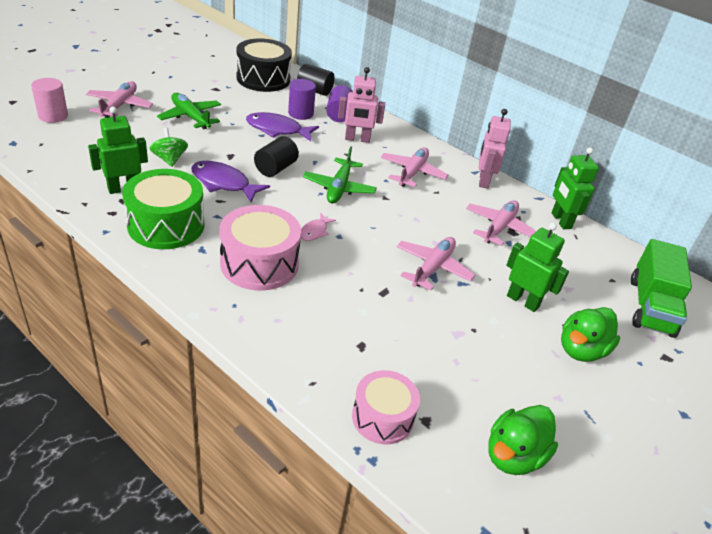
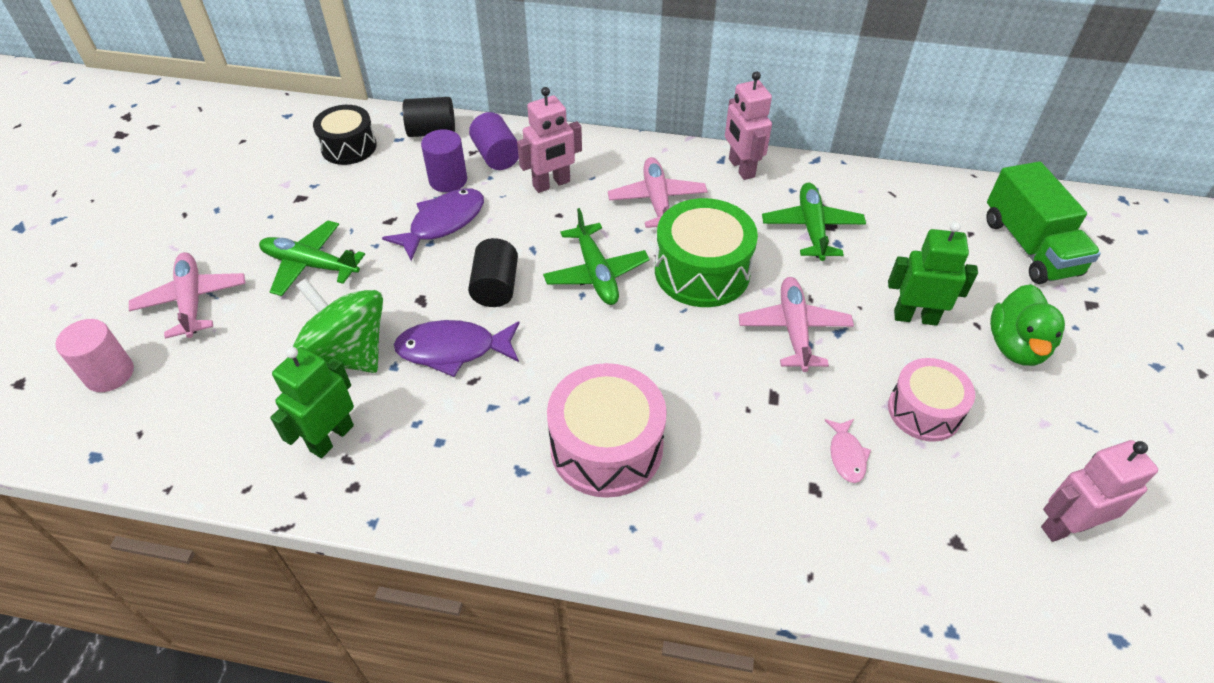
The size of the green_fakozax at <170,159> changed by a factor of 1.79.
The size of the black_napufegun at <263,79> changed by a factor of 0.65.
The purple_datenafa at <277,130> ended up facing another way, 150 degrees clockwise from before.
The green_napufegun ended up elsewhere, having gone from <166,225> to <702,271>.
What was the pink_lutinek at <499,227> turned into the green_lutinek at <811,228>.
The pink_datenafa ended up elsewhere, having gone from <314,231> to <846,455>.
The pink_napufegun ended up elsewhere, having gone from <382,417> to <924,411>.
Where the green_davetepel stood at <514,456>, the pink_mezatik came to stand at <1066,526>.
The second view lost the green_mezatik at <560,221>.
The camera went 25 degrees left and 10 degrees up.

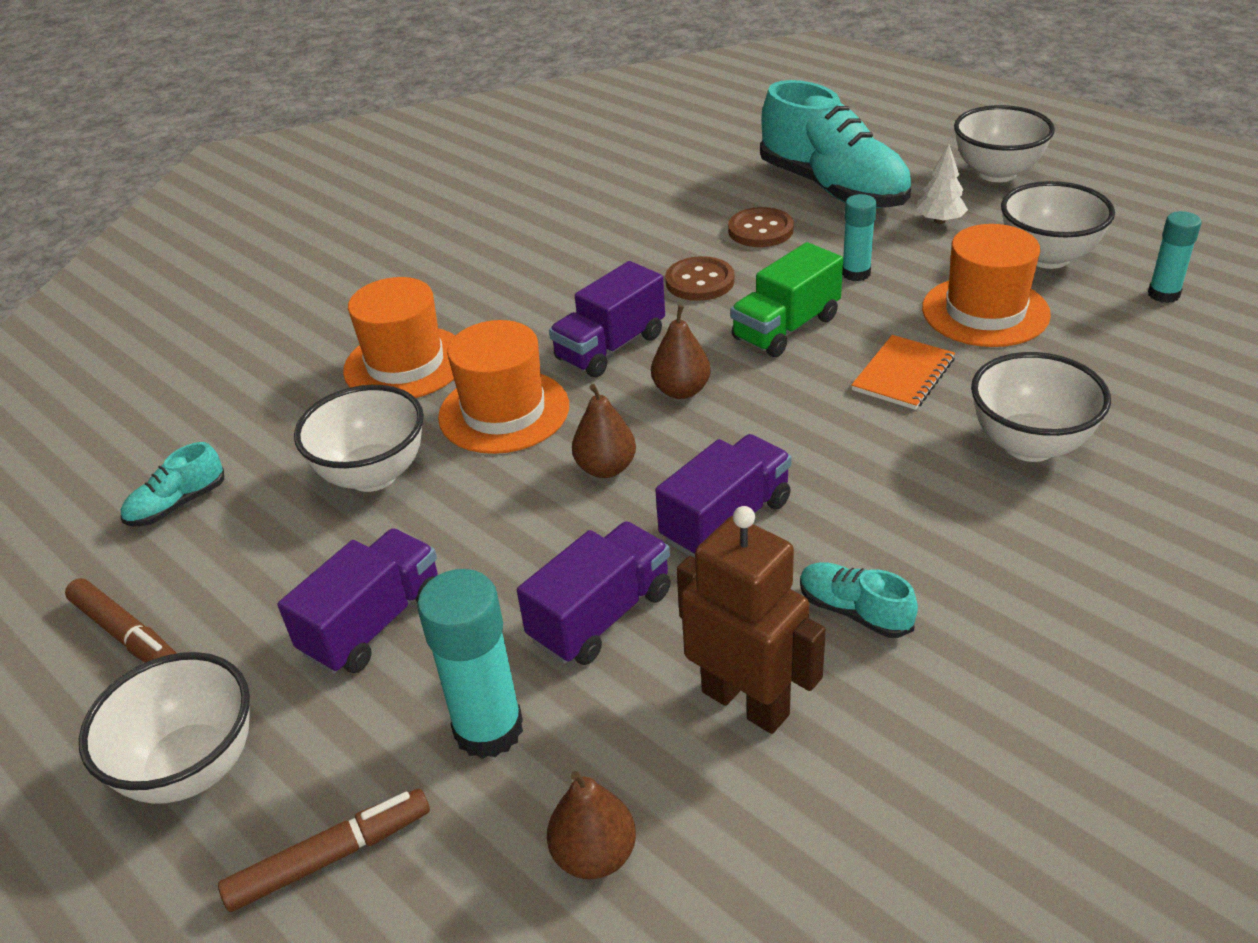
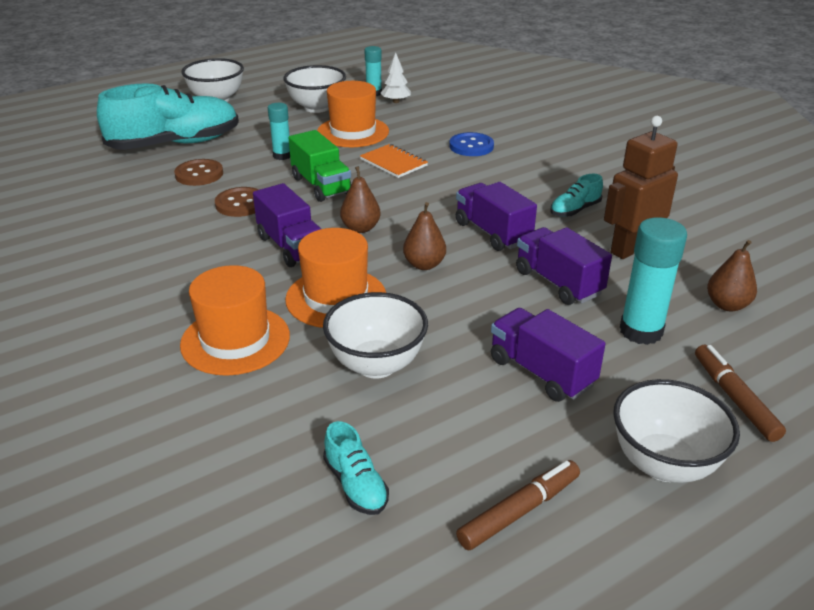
The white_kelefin ended up elsewhere, having gone from <939,221> to <396,101>.
Where the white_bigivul stood at <1029,445>, the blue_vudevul came to stand at <471,146>.
The camera went 80 degrees left and 5 degrees down.

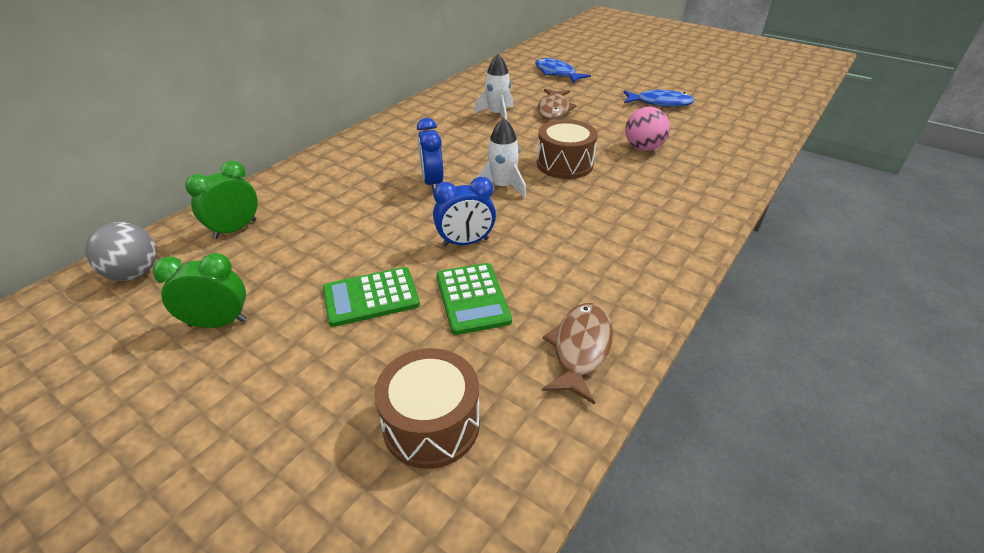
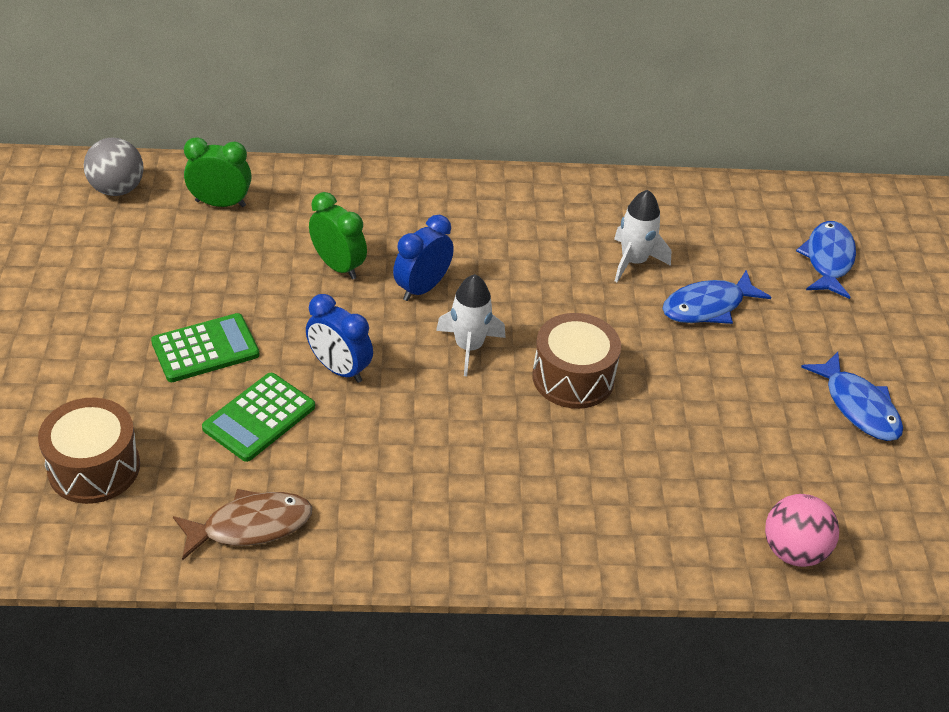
The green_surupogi at <371,297> ended up facing another way, 120 degrees clockwise from before.
The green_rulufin ended up elsewhere, having gone from <218,323> to <338,266>.
What was the brown_datenafa at <554,109> turned into the blue_datenafa at <708,306>.
The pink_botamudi ended up elsewhere, having gone from <643,148> to <793,551>.
The camera went 50 degrees right and 5 degrees up.

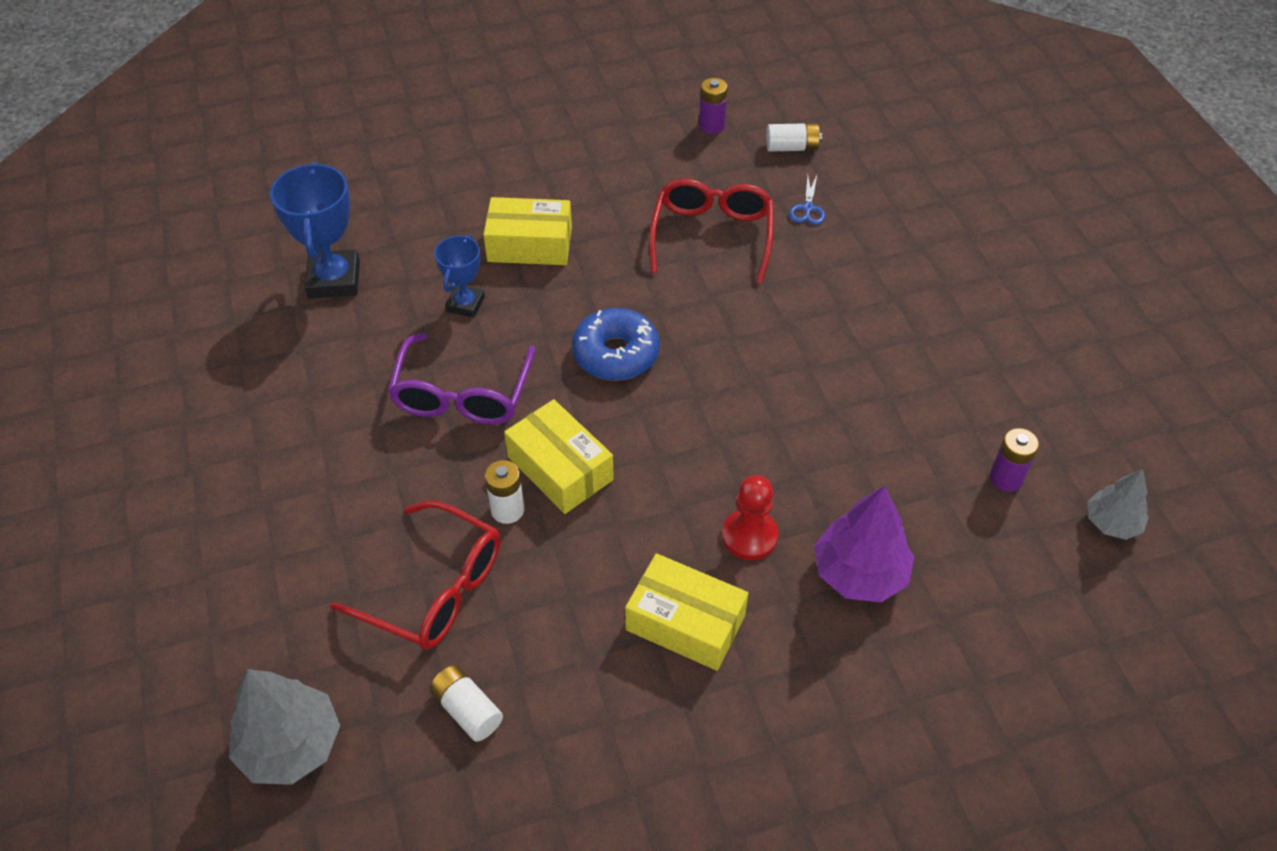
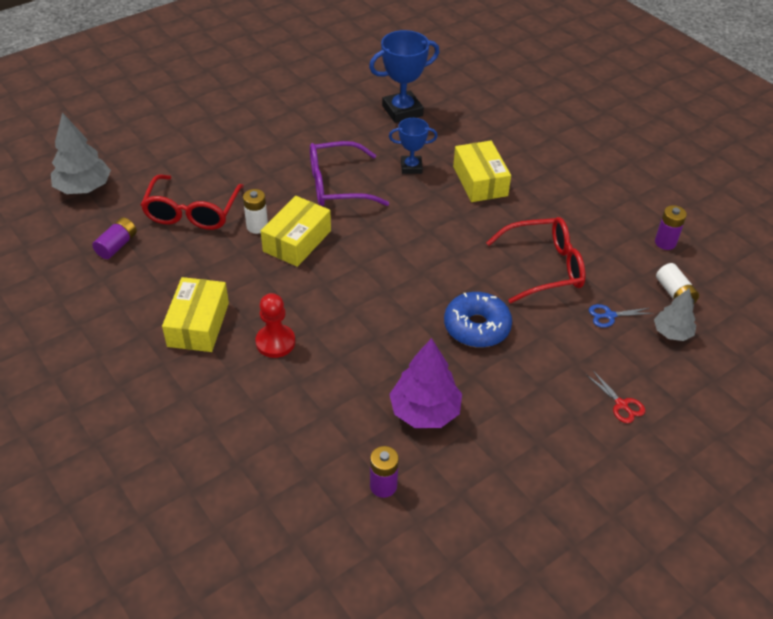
What was the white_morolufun at <467,710> turned into the purple_morolufun at <117,245>.
The purple_kelefin ended up elsewhere, having gone from <859,573> to <425,411>.
The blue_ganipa ended up elsewhere, having gone from <616,354> to <476,327>.
The second view gained the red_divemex at <621,405>.
The grey_kelefin ended up elsewhere, having gone from <1112,523> to <672,333>.
The camera went 70 degrees right and 5 degrees down.

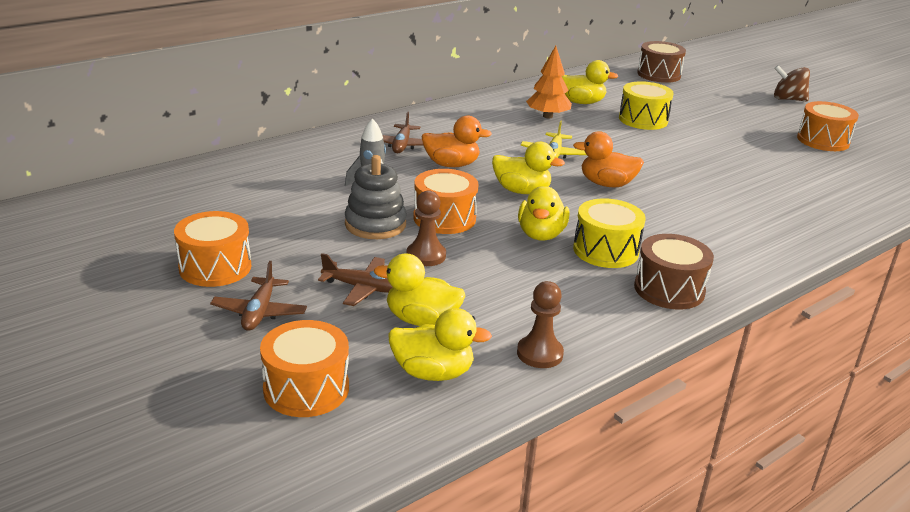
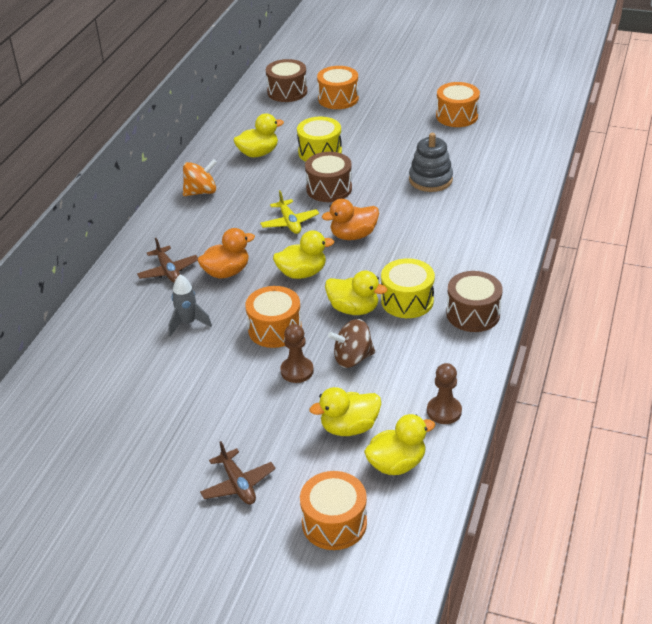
The second view gained the orange_fakozax at <201,192>.
The second view gained the brown_napufegun at <329,189>.
The orange_napufegun ended up elsewhere, having gone from <215,267> to <338,99>.
The yellow_davetepel at <541,235> ended up facing another way, 45 degrees counterclockwise from before.
The brown_fakozax ended up elsewhere, having gone from <788,99> to <352,358>.
The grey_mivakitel ended up elsewhere, having gone from <375,224> to <430,180>.
The second view lost the brown_lutinek at <362,288>.
The second view lost the orange_kelefin at <547,116>.
The camera went 30 degrees left and 10 degrees up.

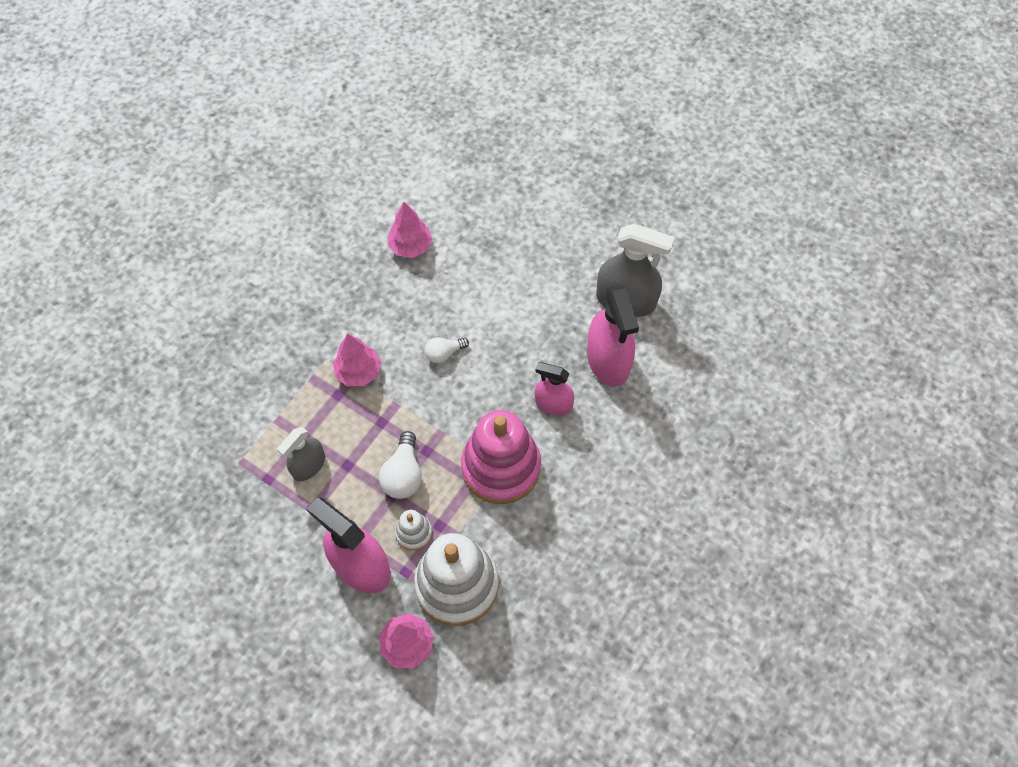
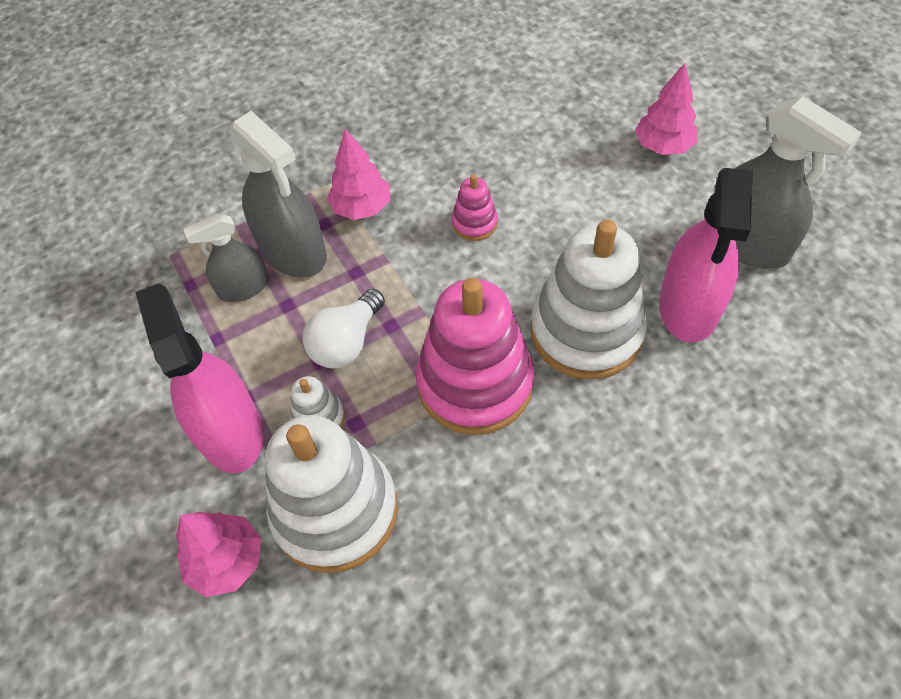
The second view gained the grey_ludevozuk at <293,251>.
Where the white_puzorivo stood at <444,354>, the pink_mivakitel came to stand at <474,223>.
Where the pink_ludevozuk stood at <553,404>, the white_mivakitel came to stand at <586,332>.
The pink_kelefin ended up elsewhere, having gone from <410,246> to <663,146>.
The camera went 30 degrees right and 5 degrees down.

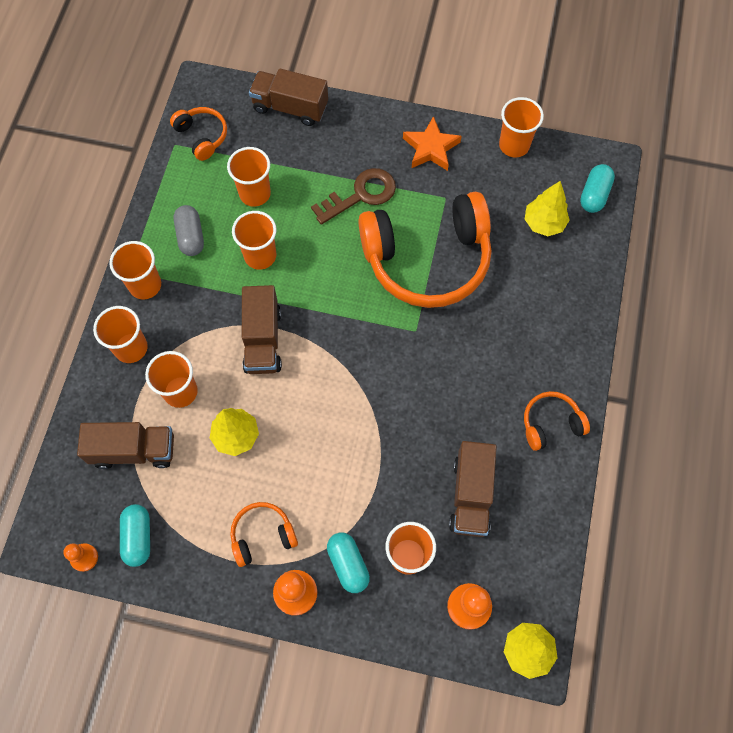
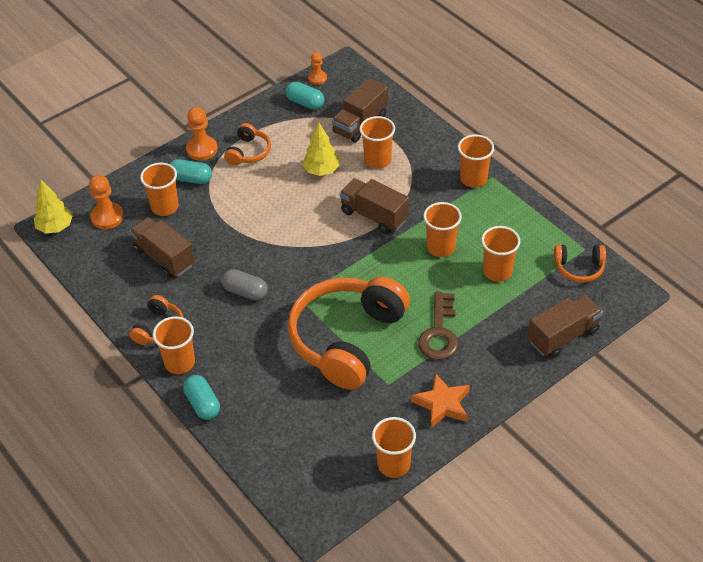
The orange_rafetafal ended up elsewhere, having gone from <131,348> to <179,363>.
The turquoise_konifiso ended up elsewhere, having gone from <594,195> to <202,404>.
The grey_konifiso ended up elsewhere, having gone from <191,236> to <245,292>.
The second view lost the yellow_kelefin at <544,223>.
The camera went 130 degrees right and 20 degrees down.

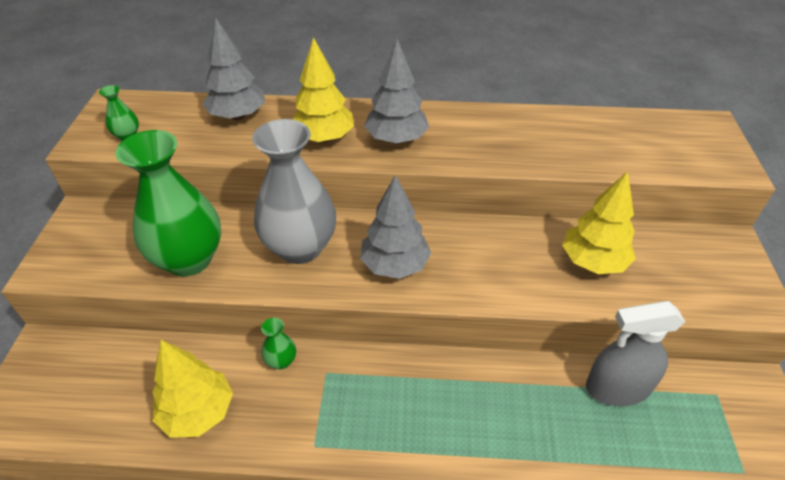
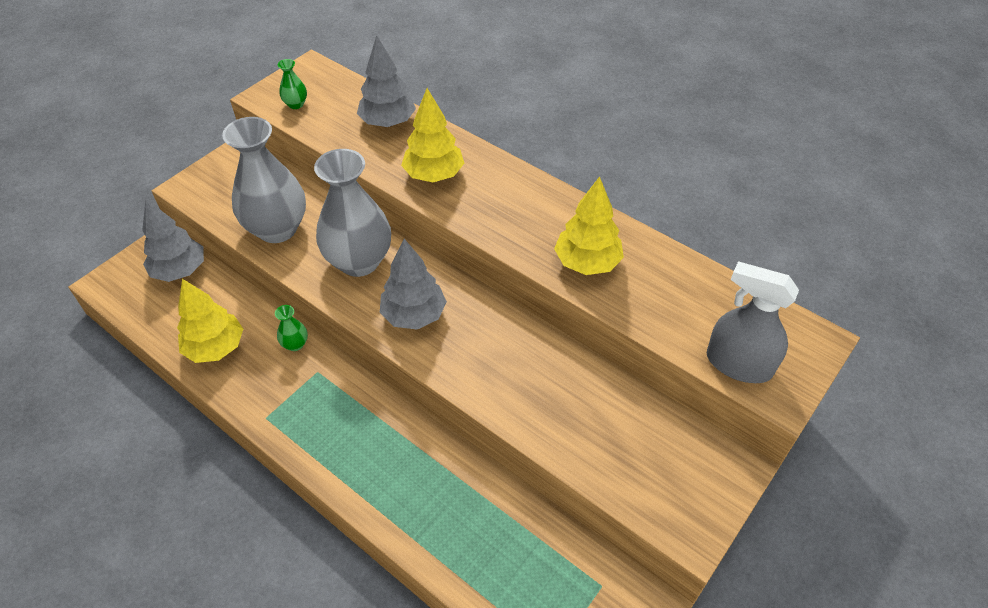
The grey_kelefin ended up elsewhere, having gone from <396,139> to <180,270>.
What was the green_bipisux at <189,259> turned into the grey_bipisux at <277,229>.
The yellow_kelefin ended up elsewhere, having gone from <593,262> to <587,263>.
The grey_ludevozuk ended up elsewhere, having gone from <617,388> to <738,364>.
The camera went 35 degrees right and 5 degrees up.

